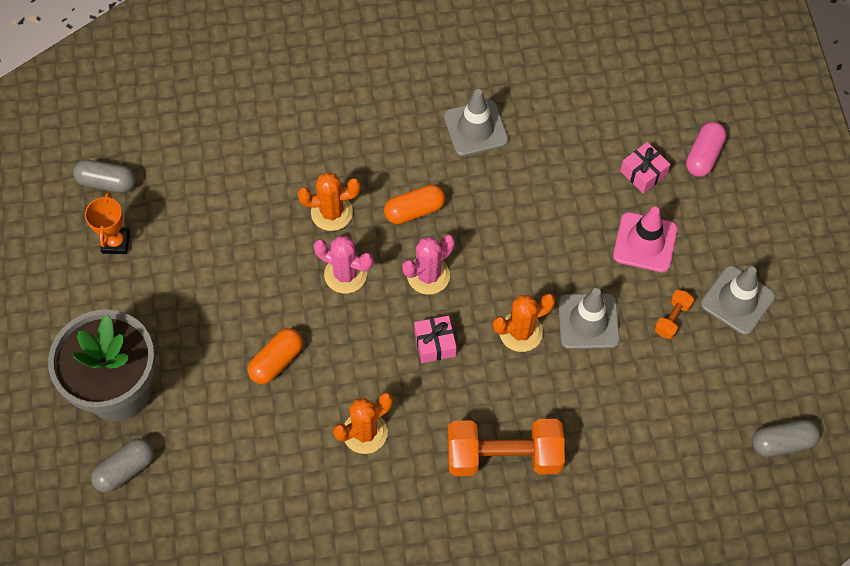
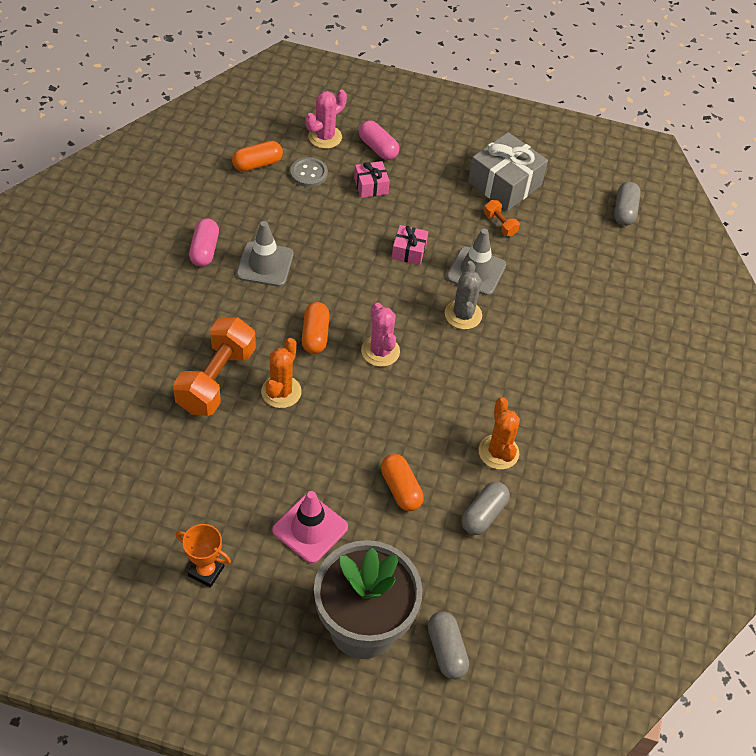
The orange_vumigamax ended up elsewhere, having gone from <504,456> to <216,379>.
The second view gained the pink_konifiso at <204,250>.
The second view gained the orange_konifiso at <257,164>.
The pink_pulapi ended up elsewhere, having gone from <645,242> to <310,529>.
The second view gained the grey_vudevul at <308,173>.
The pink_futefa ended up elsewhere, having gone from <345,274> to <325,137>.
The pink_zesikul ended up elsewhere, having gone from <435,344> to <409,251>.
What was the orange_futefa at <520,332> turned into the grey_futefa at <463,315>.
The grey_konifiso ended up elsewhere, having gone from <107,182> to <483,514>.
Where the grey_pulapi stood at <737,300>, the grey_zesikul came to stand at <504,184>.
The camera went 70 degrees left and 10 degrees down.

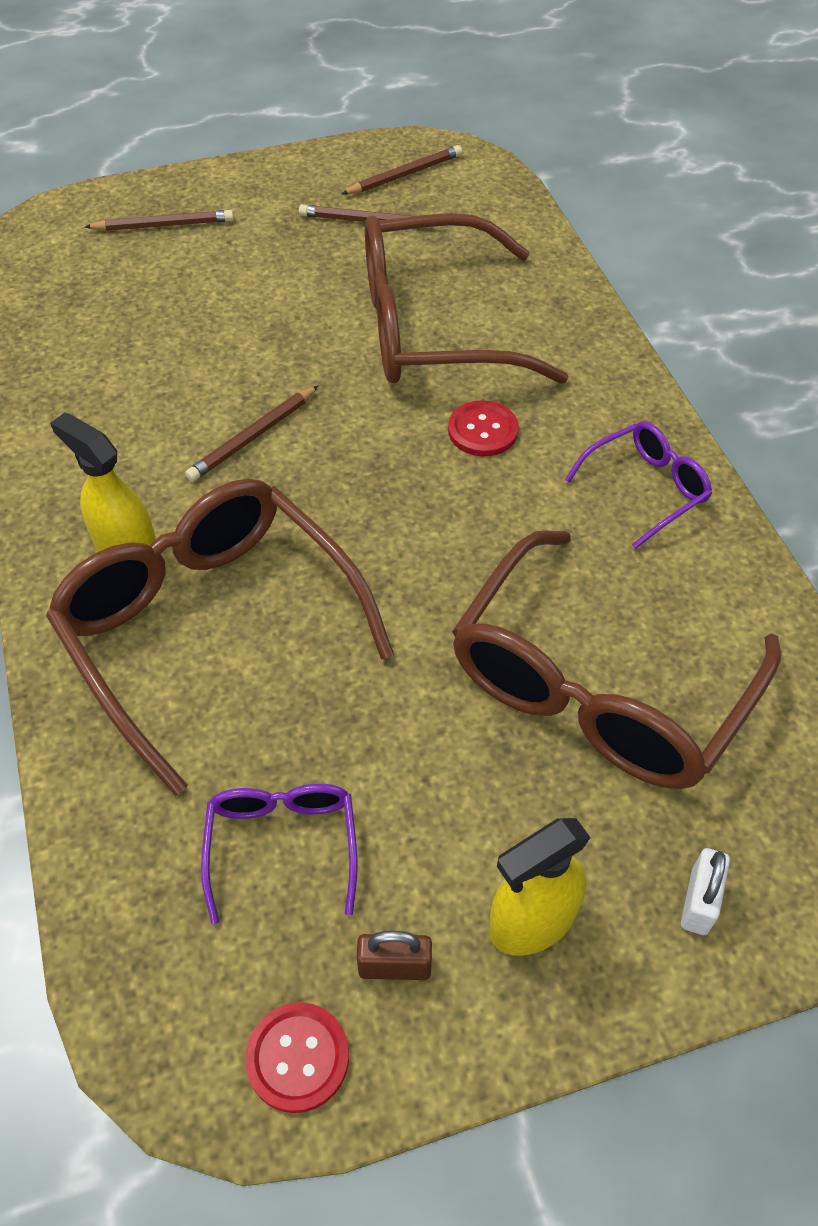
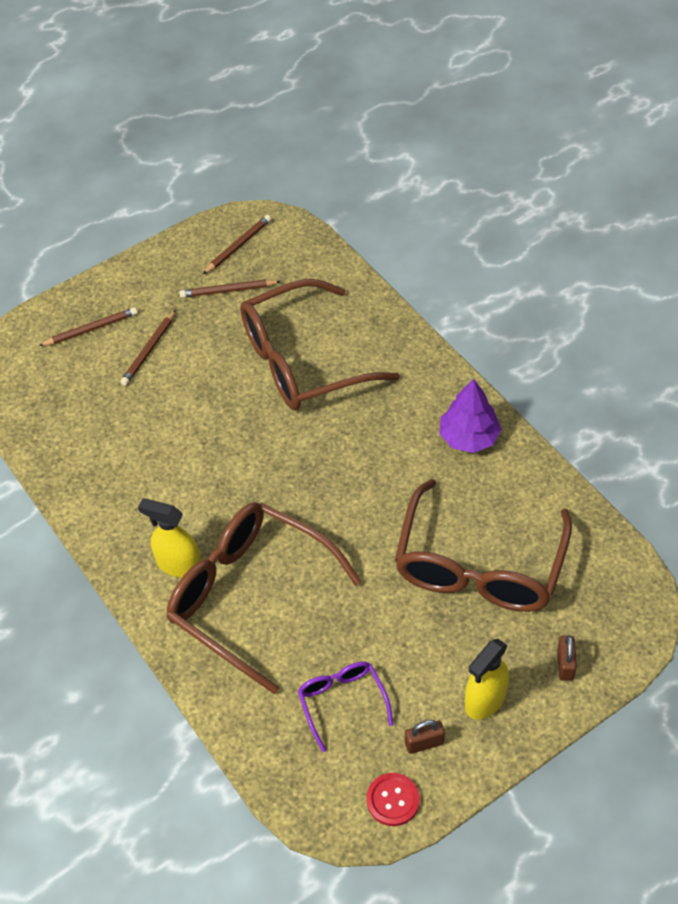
The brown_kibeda ended up elsewhere, having gone from <253,437> to <149,350>.
Where the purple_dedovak stood at <646,488>, the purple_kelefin came to stand at <468,437>.
What was the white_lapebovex at <699,902> turned into the brown_lapebovex at <565,664>.
The second view lost the red_vudevul at <482,430>.
The camera went 15 degrees left and 0 degrees up.

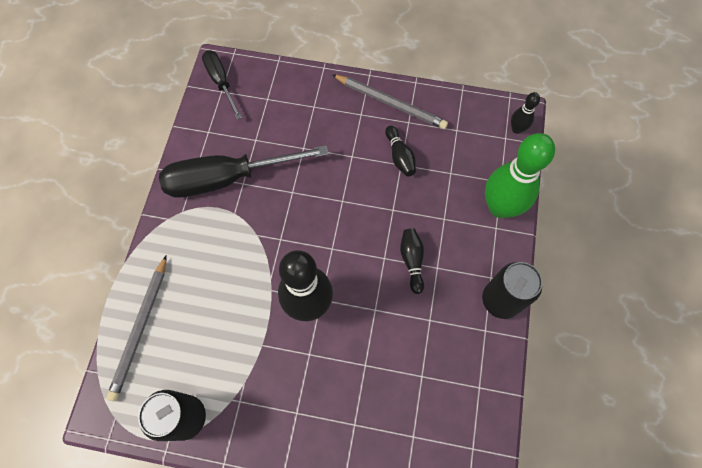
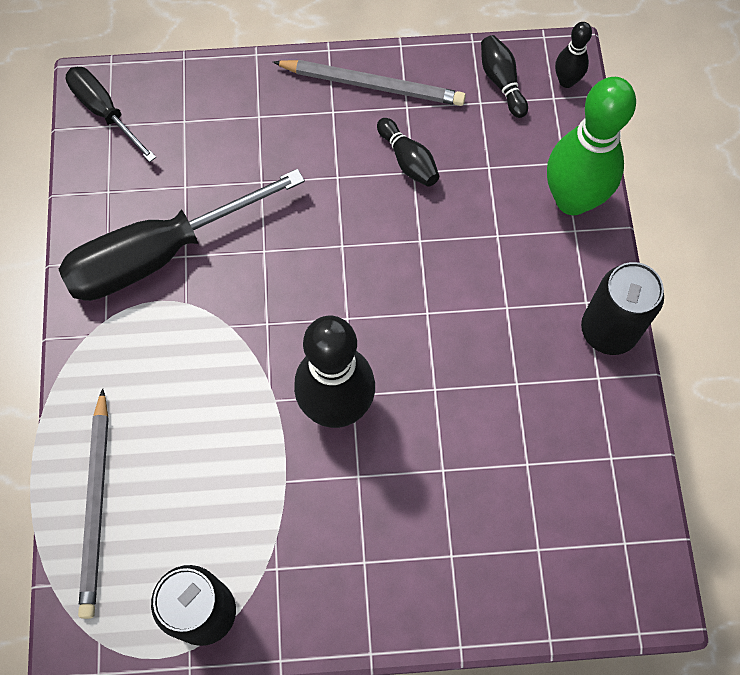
The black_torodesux ended up elsewhere, having gone from <412,261> to <501,82>.
The camera went 15 degrees left and 0 degrees up.

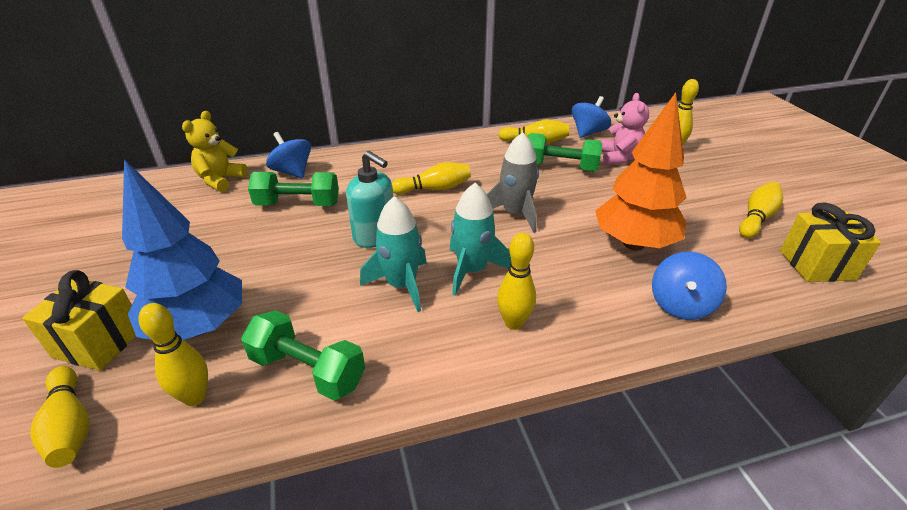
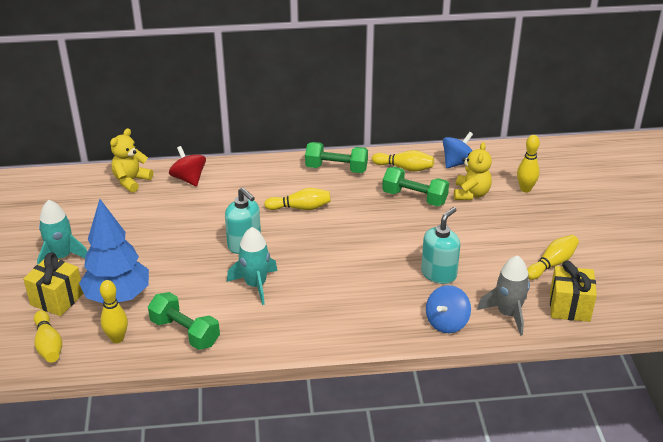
The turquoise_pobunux ended up elsewhere, having gone from <472,270> to <61,257>.
What was the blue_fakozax at <292,172> turned into the red_fakozax at <189,179>.
The green_vumigamax ended up elsewhere, having gone from <298,204> to <336,168>.
Where the orange_kelefin stood at <633,244>, the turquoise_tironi came to stand at <439,274>.
What was the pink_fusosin at <619,158> turned into the yellow_fusosin at <471,194>.
The grey_pobunux ended up elsewhere, having gone from <515,213> to <508,313>.
The second view lost the yellow_torodesux at <513,323>.
The camera went 10 degrees right and 0 degrees up.

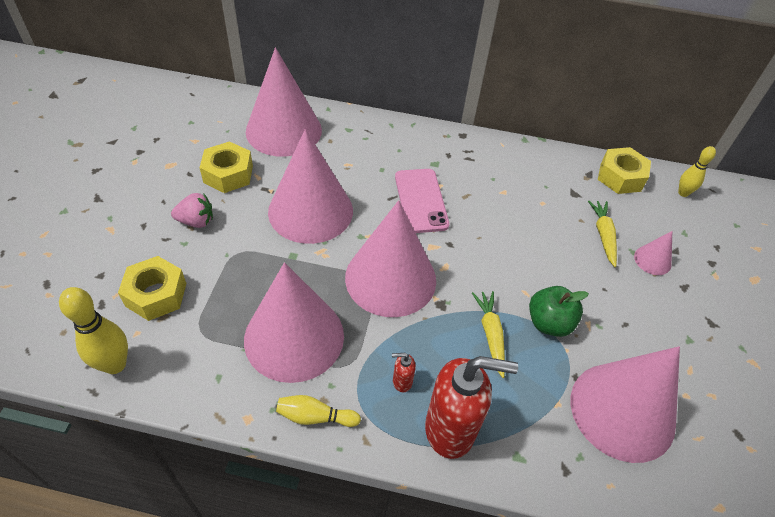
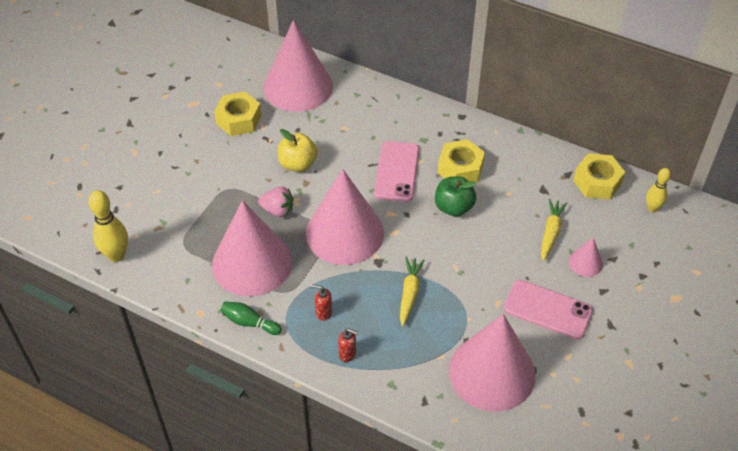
What was the yellow_torodesux at <315,417> turned into the green_torodesux at <249,322>.
The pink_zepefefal ended up elsewhere, having gone from <196,221> to <278,210>.
Where the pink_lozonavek stood at <310,211>, the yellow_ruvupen came to stand at <298,164>.
The size of the red_tironi at <450,429> changed by a factor of 0.41.
The green_ruvupen ended up elsewhere, having gone from <549,323> to <453,207>.
The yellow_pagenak ended up elsewhere, having gone from <156,294> to <460,168>.
The second view gained the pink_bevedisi at <547,310>.
The camera went 20 degrees right and 0 degrees up.

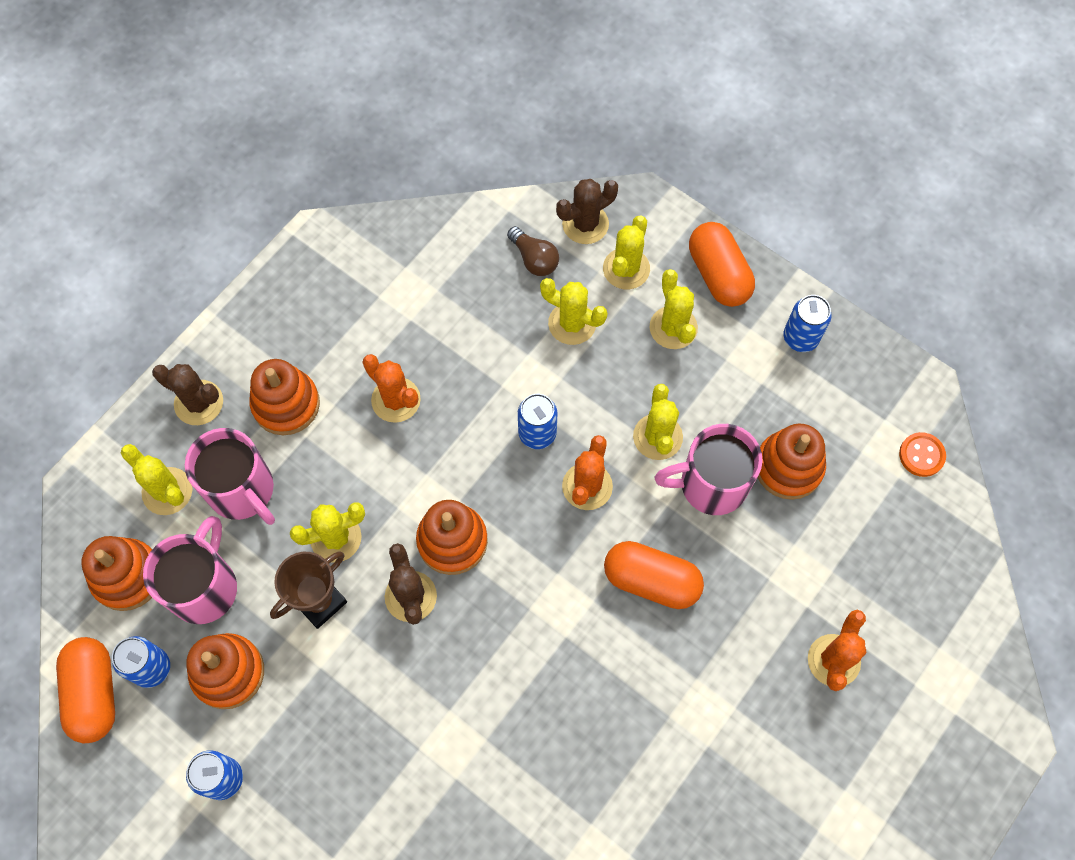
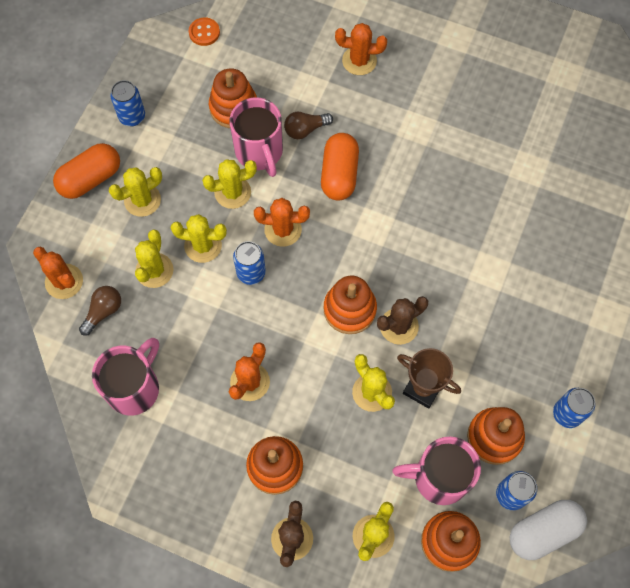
What was the brown_futefa at <585,224> turned into the orange_futefa at <64,281>.
The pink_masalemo ended up elsewhere, having gone from <242,491> to <134,388>.
The yellow_futefa ended up elsewhere, having gone from <626,269> to <203,245>.
The second view gained the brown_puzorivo at <305,129>.
What was the orange_konifiso at <94,693> turned into the white_konifiso at <543,531>.
The camera went 105 degrees left and 0 degrees up.

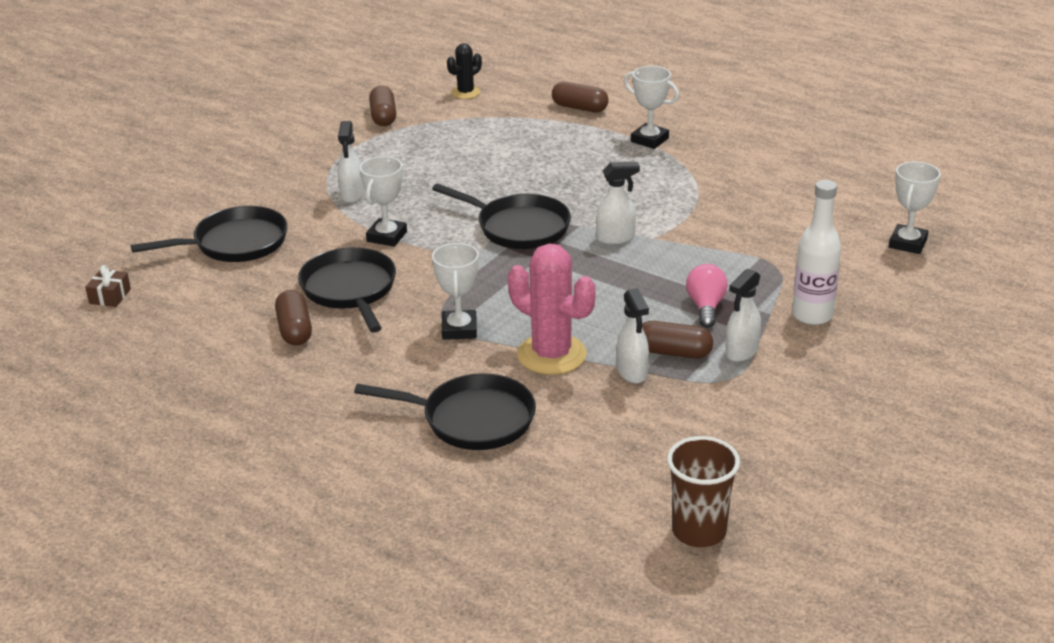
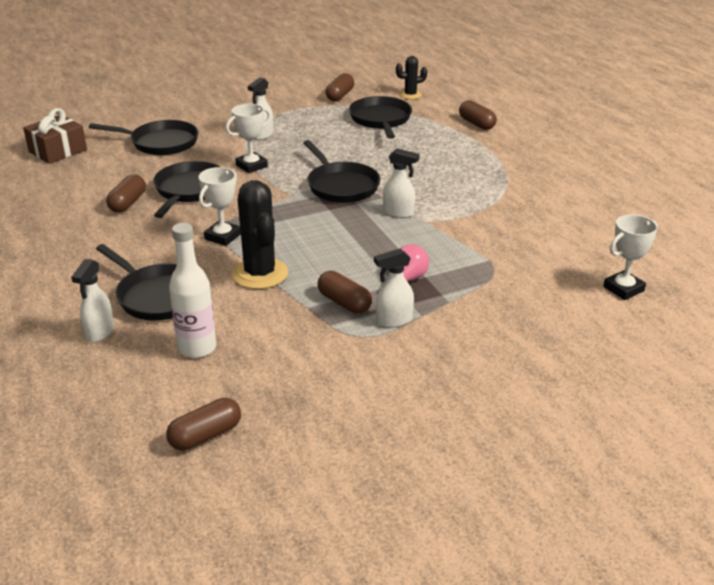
The size of the brown_zesikul at <110,296> changed by a factor of 1.89.
The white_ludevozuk ended up elsewhere, having gone from <632,372> to <99,333>.
Where the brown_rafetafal stood at <699,531>, the brown_konifiso came to stand at <205,435>.
The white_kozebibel ended up elsewhere, having gone from <812,315> to <197,348>.
What was the pink_futefa at <551,355> turned into the black_futefa at <260,274>.
The second view gained the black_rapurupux at <381,120>.
The second view lost the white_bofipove at <649,140>.
The camera went 30 degrees right and 0 degrees up.

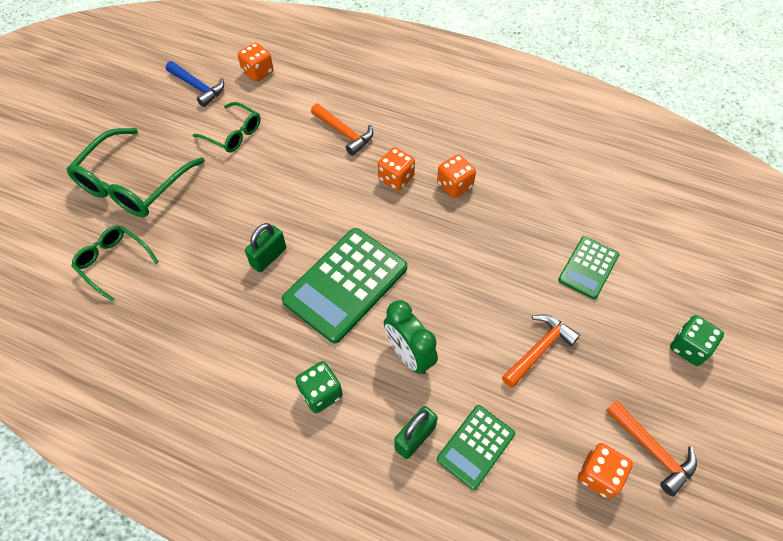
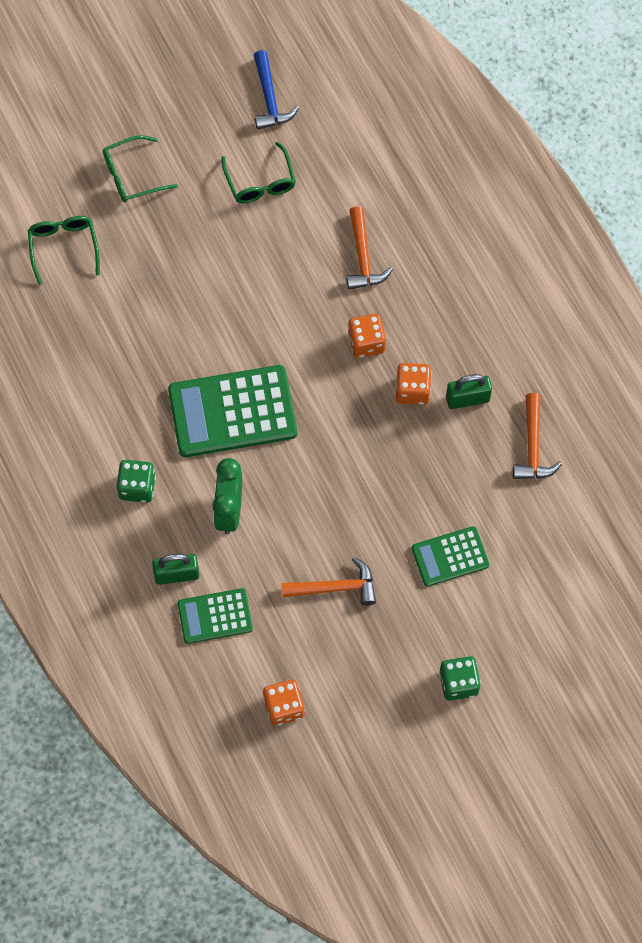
The size of the green_dedovak at <132,185> changed by a factor of 0.58.
The green_lapebovex ended up elsewhere, having gone from <268,257> to <467,399>.
The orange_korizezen ended up elsewhere, having gone from <652,450> to <533,446>.
The second view lost the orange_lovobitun at <258,72>.
The camera went 40 degrees right and 10 degrees up.

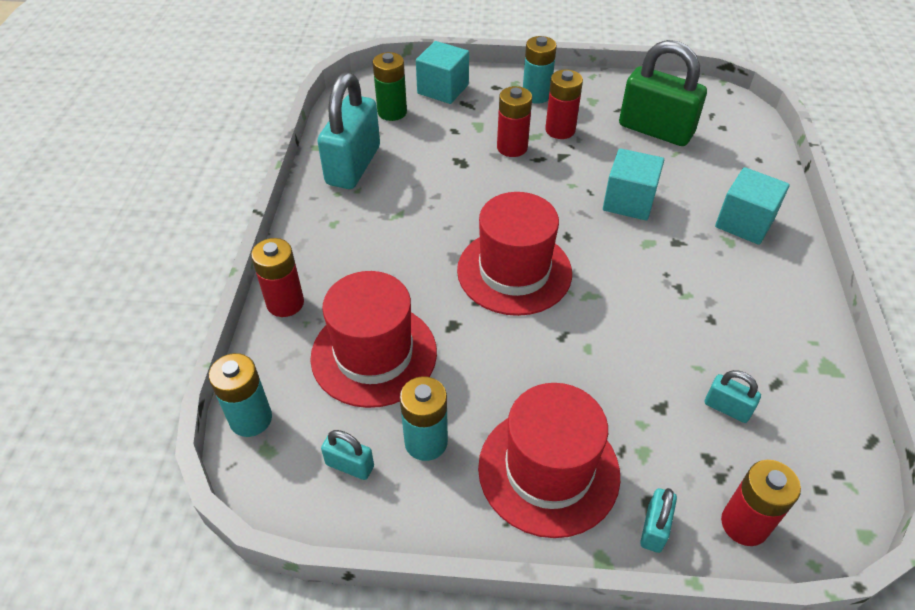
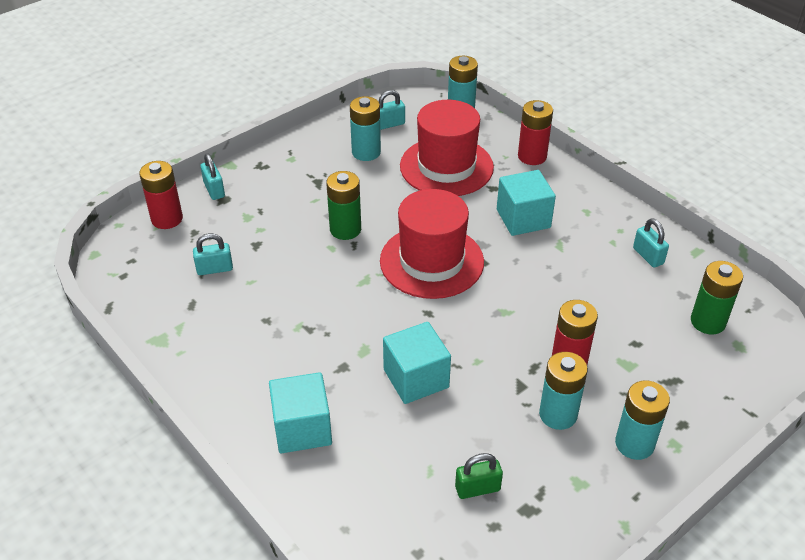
The second view gained the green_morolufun at <345,229>.
The size of the green_lapebovex at <655,130> changed by a factor of 0.45.
The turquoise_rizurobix ended up elsewhere, having gone from <443,89> to <523,219>.
What was the red_morolufun at <560,130> turned into the turquoise_morolufun at <558,414>.
The size of the turquoise_lapebovex at <353,165> changed by a factor of 0.45.
The second view lost the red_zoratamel at <548,470>.
The camera went 135 degrees right and 5 degrees down.

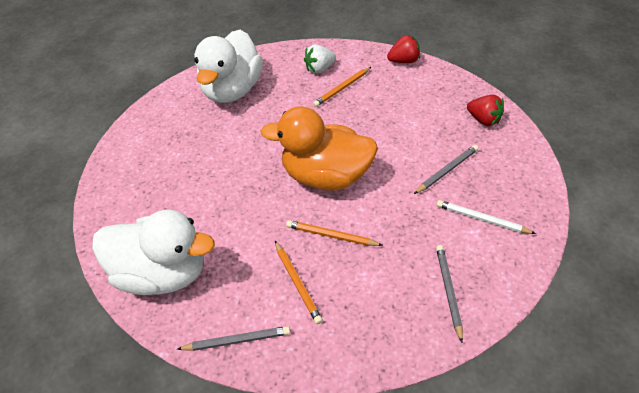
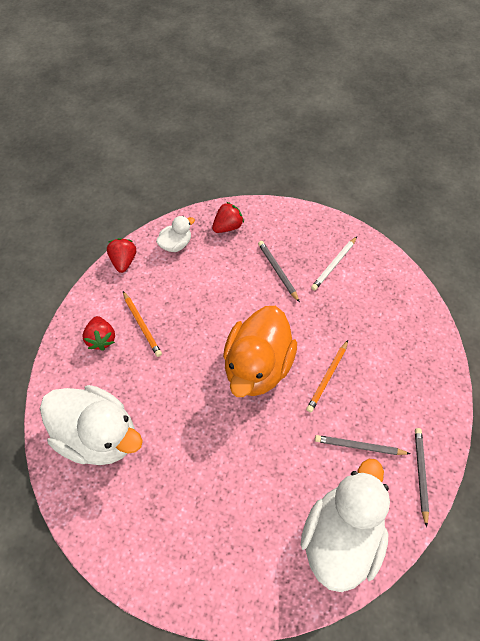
What was the white_zepefefal at <319,68> turned into the red_zepefefal at <101,339>.
The second view gained the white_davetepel at <176,244>.
The grey_kibeda ended up elsewhere, having gone from <448,291> to <359,446>.
The second view lost the orange_kibeda at <297,283>.
The camera went 80 degrees left and 10 degrees up.

